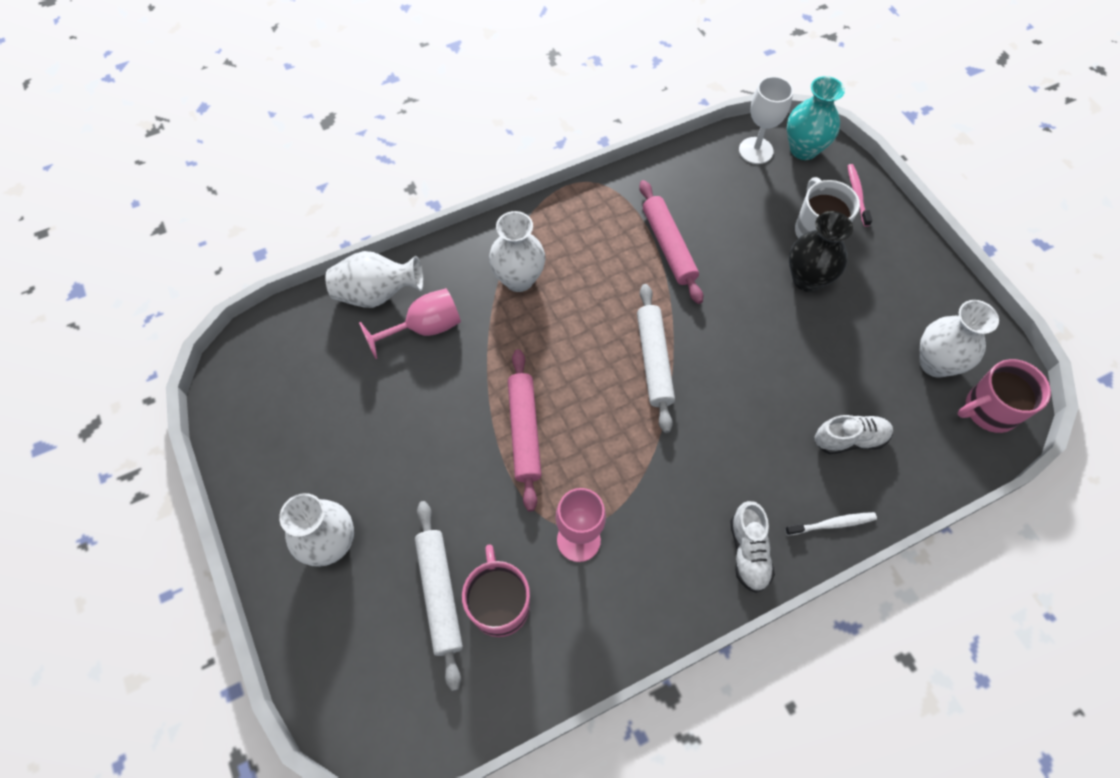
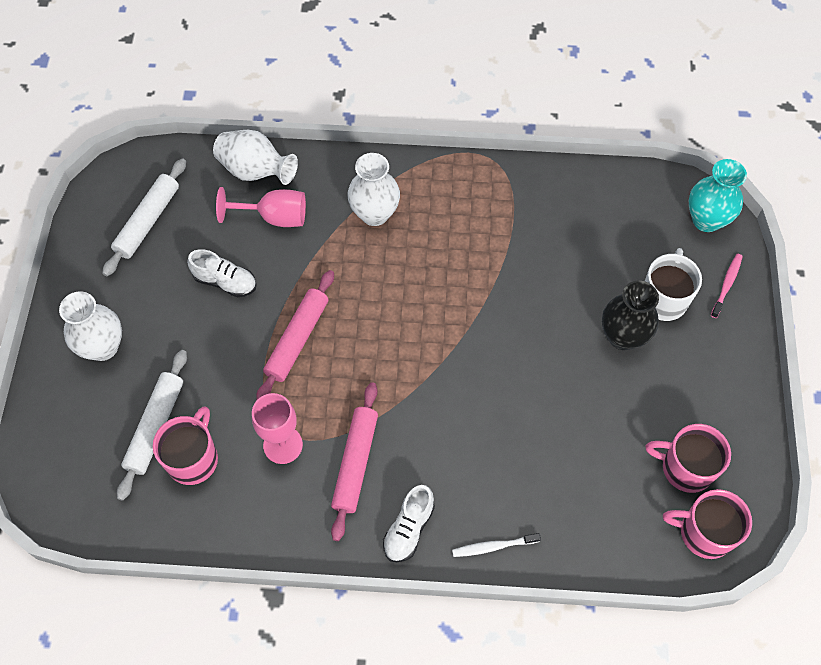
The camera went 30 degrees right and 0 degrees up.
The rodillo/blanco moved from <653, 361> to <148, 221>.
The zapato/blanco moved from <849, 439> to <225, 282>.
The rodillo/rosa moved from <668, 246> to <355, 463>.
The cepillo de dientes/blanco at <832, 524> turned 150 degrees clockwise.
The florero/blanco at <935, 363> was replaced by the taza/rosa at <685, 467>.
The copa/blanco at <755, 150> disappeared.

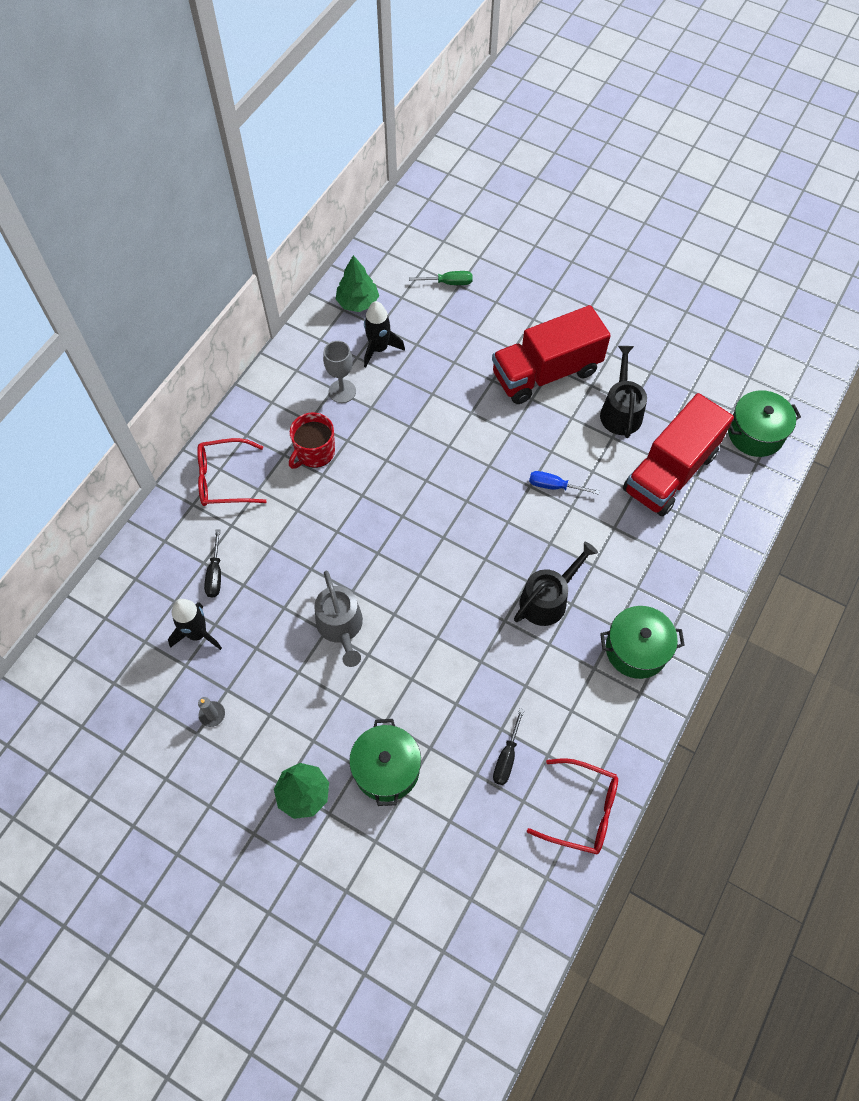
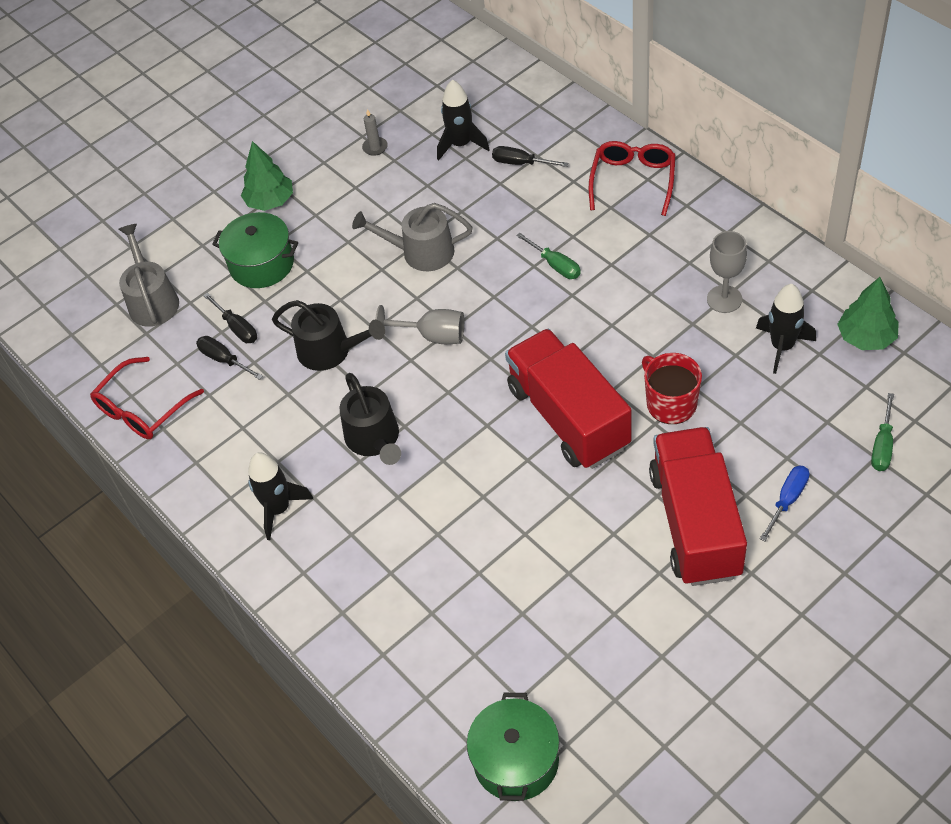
The camera went 115 degrees right and 10 degrees down.
The regadera/gris at <152, 301> appeared.
The destornillador/negro at <237, 327> appeared.
The olla/verde at <636, 649> was replaced by the cohete/negro at <278, 509>.
The regadera/negro moved from <621, 411> to <330, 351>.
The copa/gris at <432, 336> appeared.
The camión/rojo moved from <670, 472> to <568, 417>.
The destornillador/verde at <555, 265> appeared.
The taza/rojo moved from <314, 452> to <670, 403>.
The destornillador/azul moved from <554, 486> to <787, 500>.

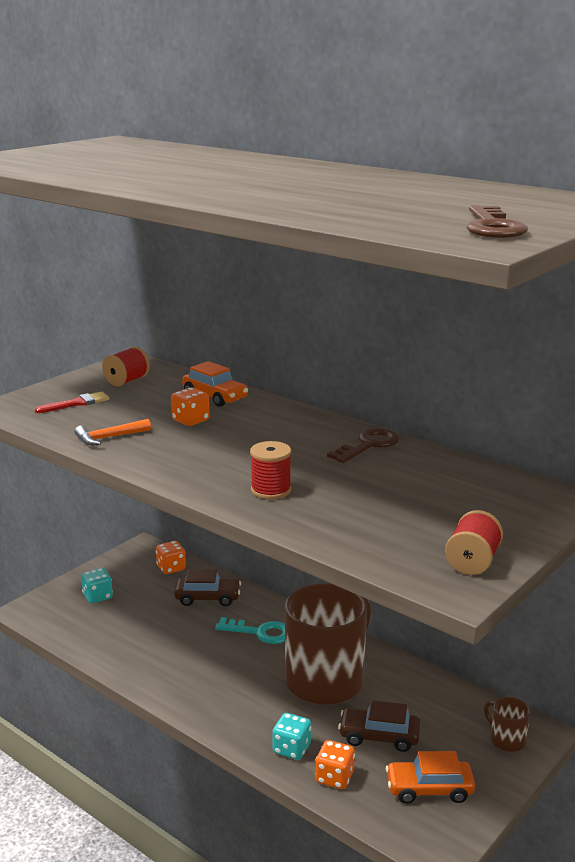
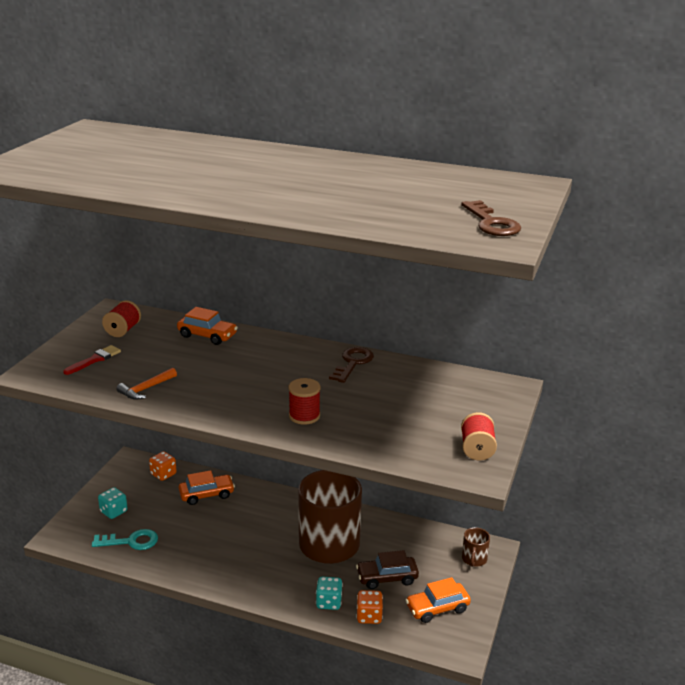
The camera went 20 degrees left and 5 degrees up.
The llave/turquesa moved from <260, 632> to <131, 541>.
The coche/marrón at <208, 598> became the coche/naranja at <206, 494>.
The taza/marrón at <506, 740> turned 105 degrees counterclockwise.
The dado/naranja at <190, 420> disappeared.

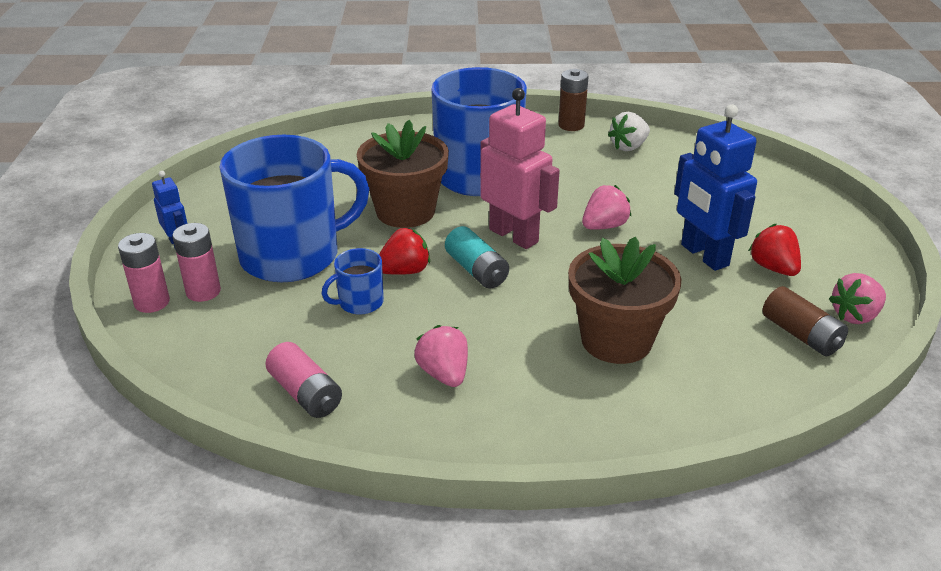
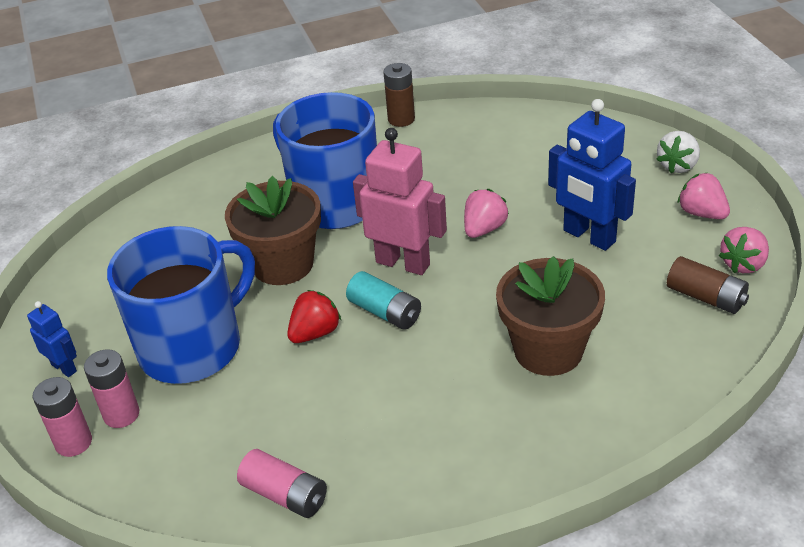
The camera went 15 degrees left and 5 degrees up.
The fresa/blanco moved from <628, 147> to <678, 165>.
The fresa/rosa moved from <444, 374> to <702, 213>.
The taza/azul at <359, 302> disappeared.
The fresa/rojo at <773, 268> disappeared.

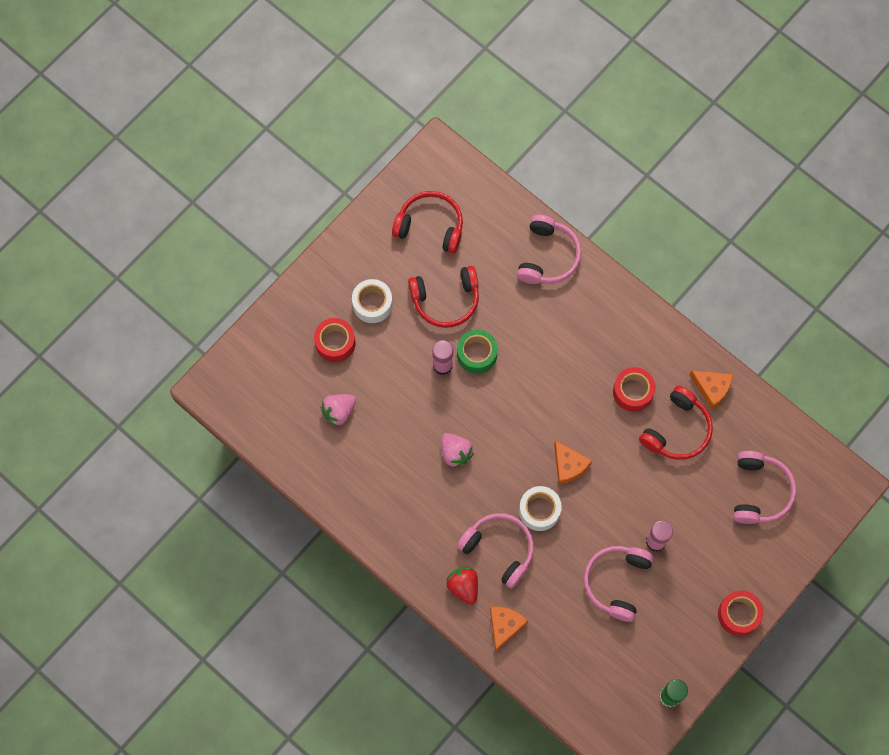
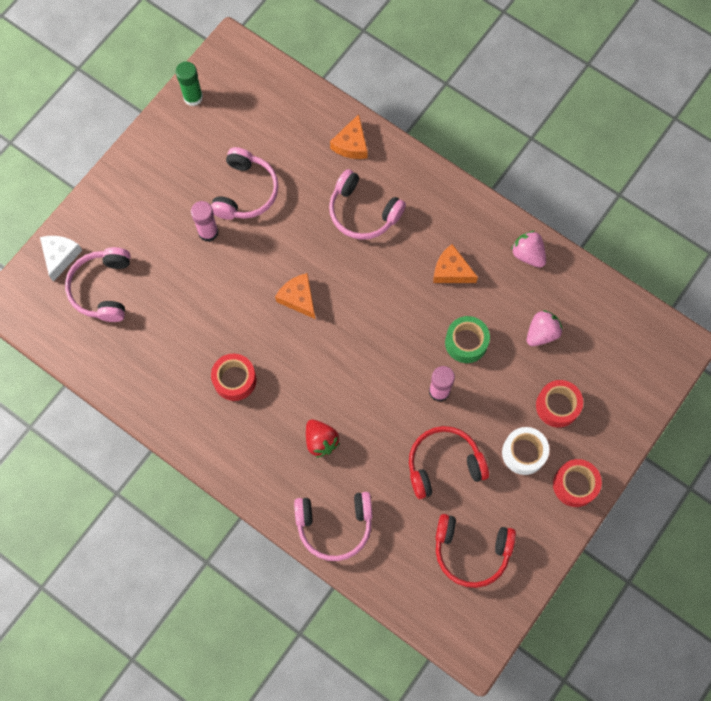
The camera went 175 degrees right and 0 degrees up.
The queso/blanco at <60, 256> appeared.
The auriculares/rosa at <548, 256> turned 105 degrees counterclockwise.
The fresa/rojo moved from <463, 586> to <321, 441>.
The queso/naranja moved from <712, 388> to <451, 271>.
The cinta adhesiva/verde moved from <477, 354> to <466, 342>.
The fresa/rosa moved from <455, 453> to <528, 254>.
The cinta adhesiva/rojo moved from <738, 614> to <575, 485>.
The cinta adhesiva/blanco at <539, 510> disappeared.
The auriculares/rojo at <677, 430> disappeared.

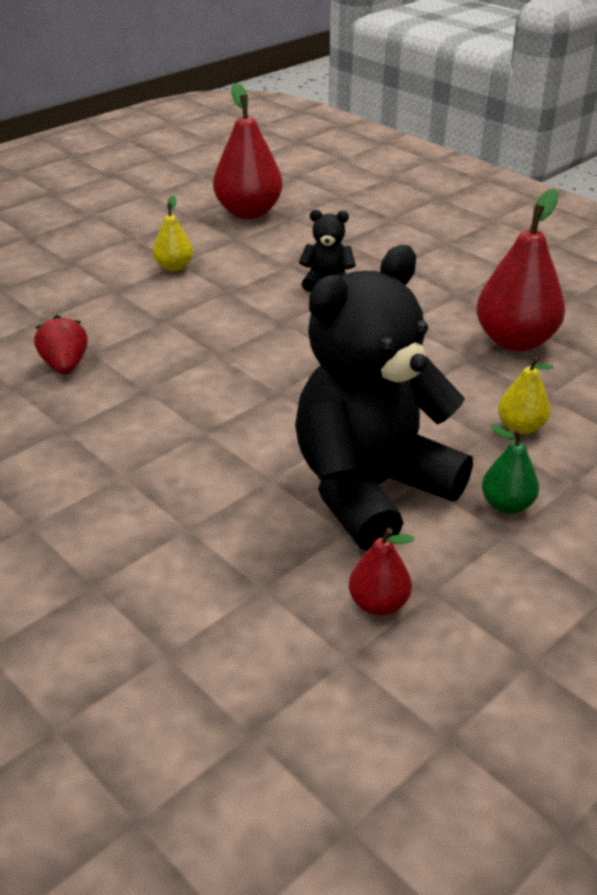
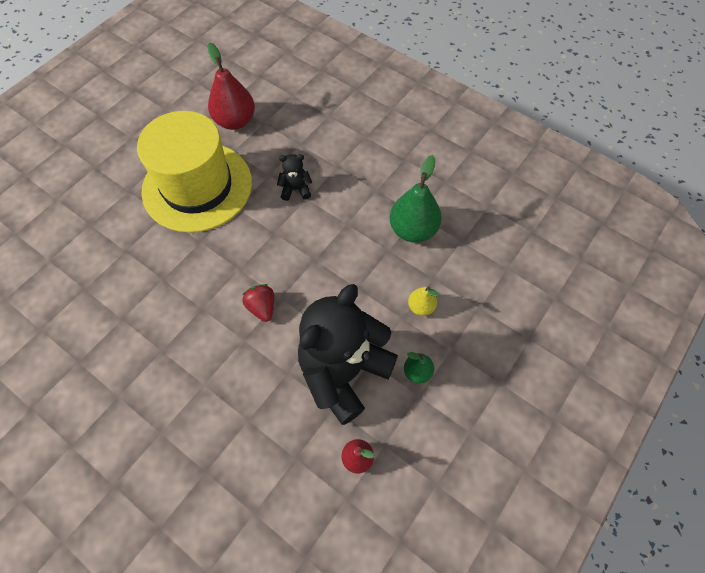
The camera went 10 degrees left and 25 degrees up.
The pera/amarillo at <174, 267> was replaced by the sombrero/amarillo at <197, 186>.
The fresa/rojo moved from <65, 365> to <262, 307>.
The pera/rojo at <515, 341> became the pera/verde at <413, 230>.

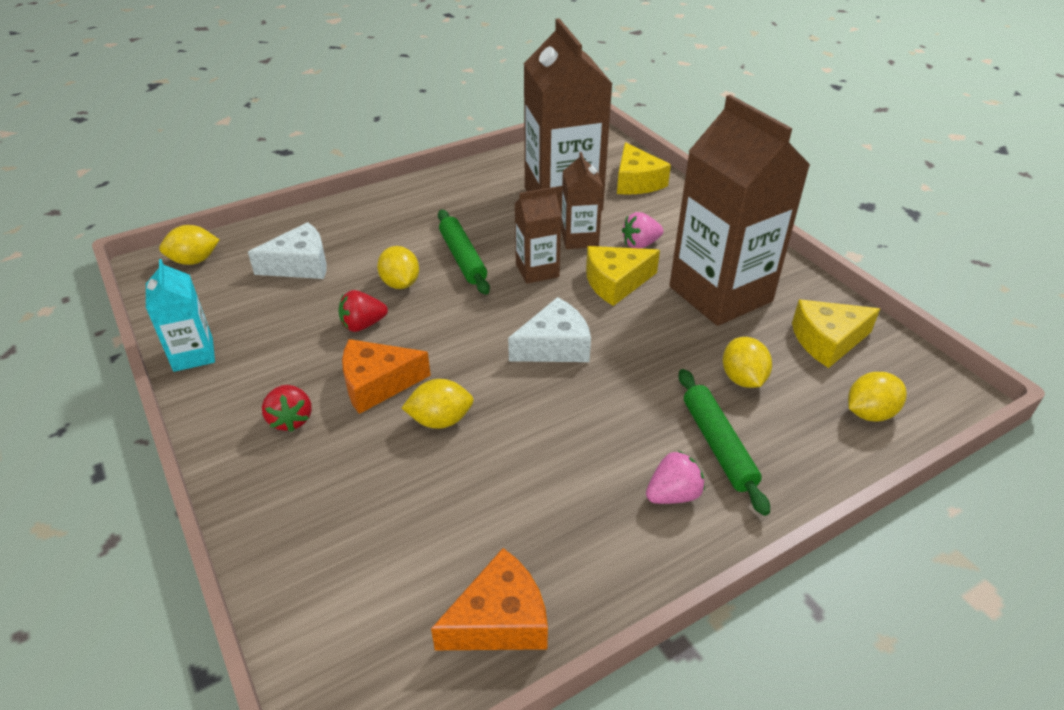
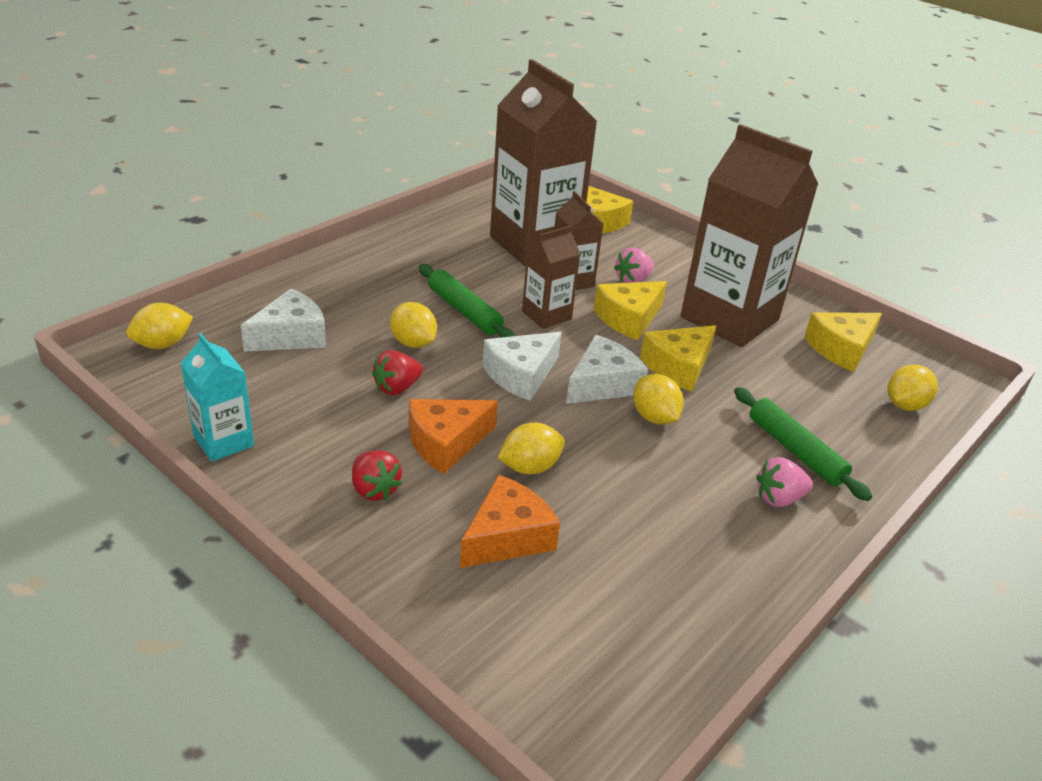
The camera went 20 degrees left and 5 degrees down.
The queso/naranja moved from <499, 619> to <507, 536>.
The queso/blanco at <521, 375> appeared.
The limón/amarillo moved from <742, 379> to <654, 417>.
The queso/amarillo at <678, 367> appeared.
The fresa/rosa at <673, 494> turned 150 degrees counterclockwise.

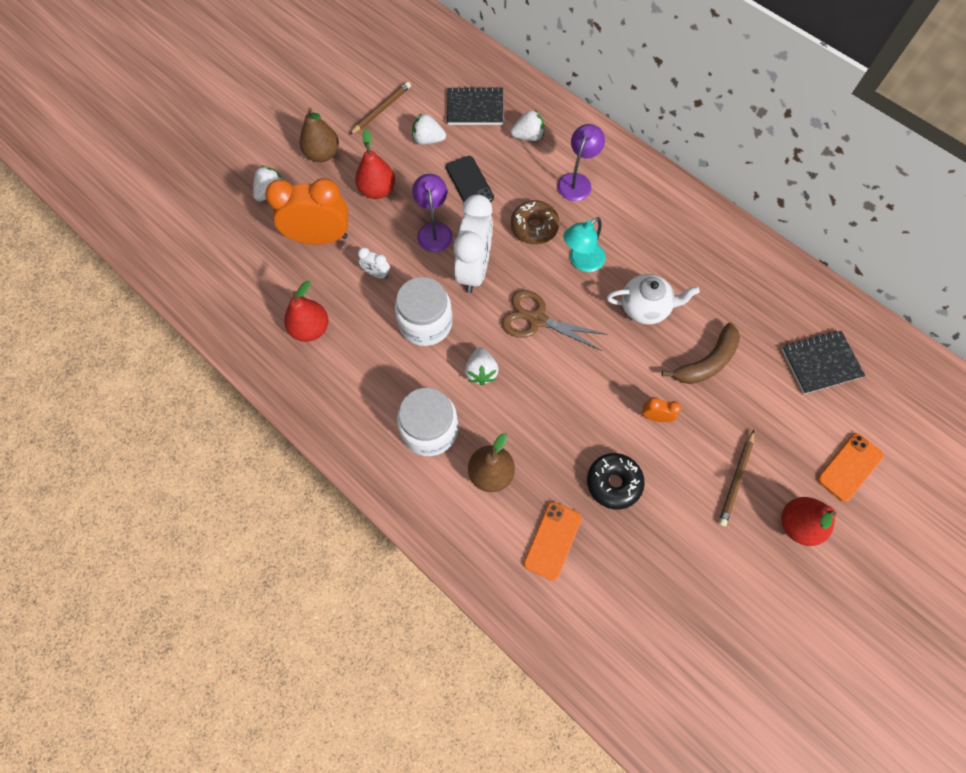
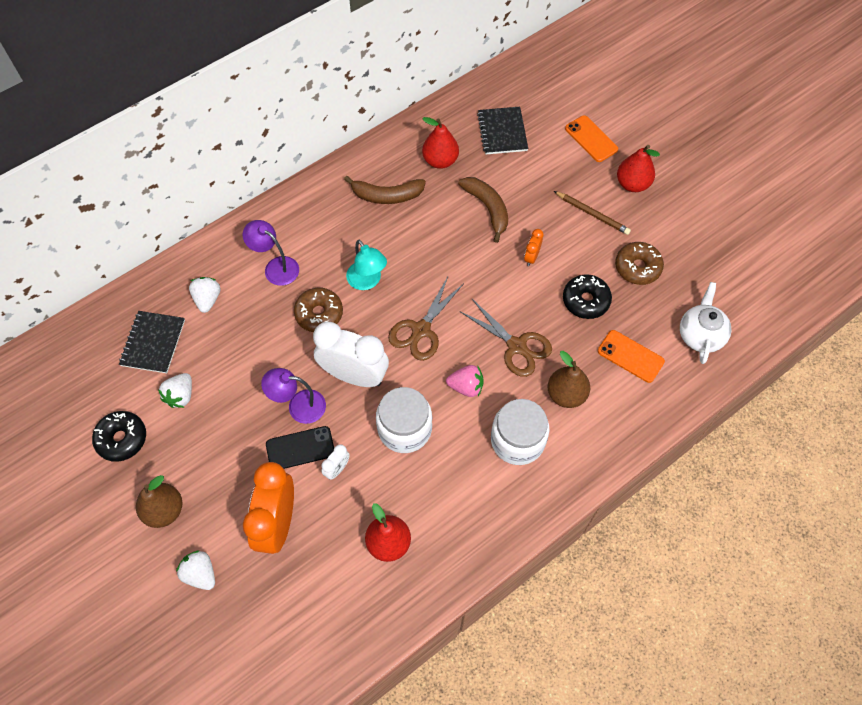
The camera went 80 degrees left and 5 degrees down.
The lápiz/marrón at <381, 110> was replaced by the rosquilla/negro at <122, 439>.
The móvil/negro moved from <469, 182> to <300, 448>.
The plátano/marrón at <386, 195> appeared.
The pera/rojo moved from <377, 190> to <440, 161>.
The fresa/blanco at <481, 372> became the fresa/rosa at <466, 387>.
The tijeras/marrón at <516, 346> appeared.
The rosquilla/marrón at <637, 267> appeared.
The tetera/blanco moved from <645, 307> to <700, 335>.

